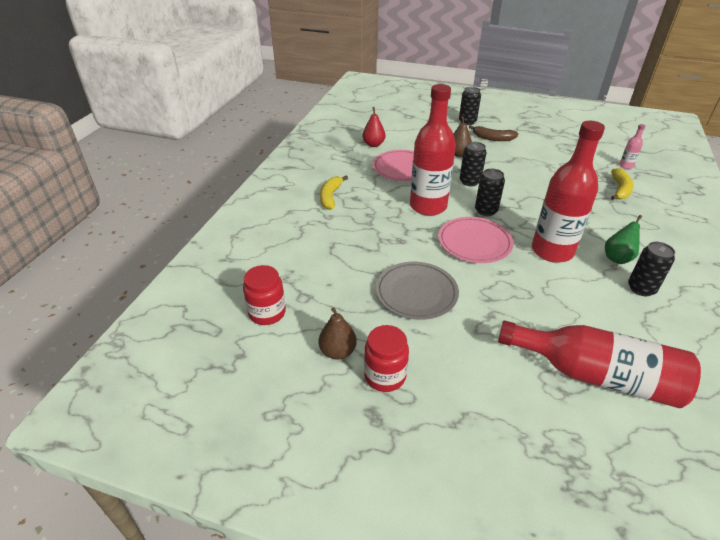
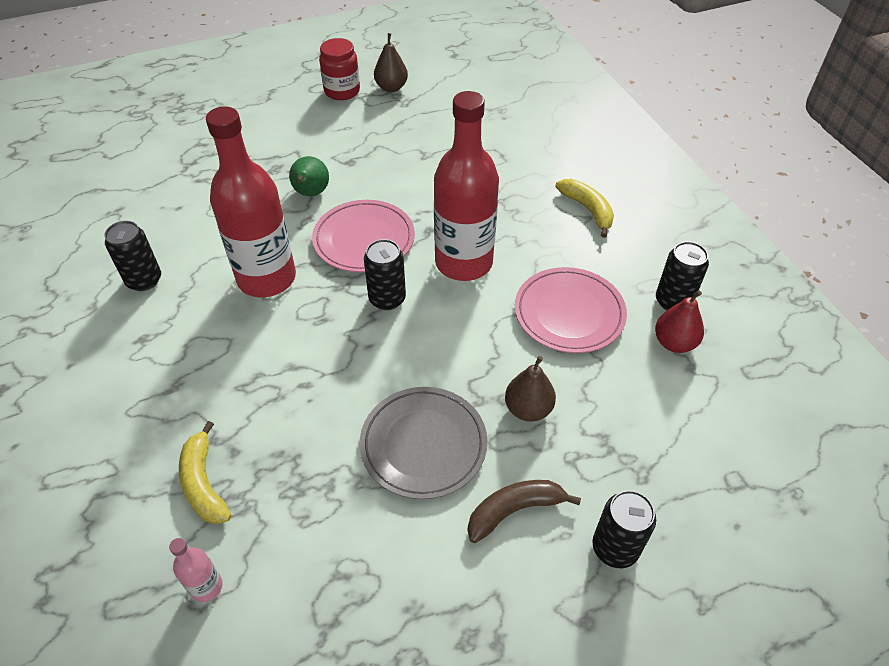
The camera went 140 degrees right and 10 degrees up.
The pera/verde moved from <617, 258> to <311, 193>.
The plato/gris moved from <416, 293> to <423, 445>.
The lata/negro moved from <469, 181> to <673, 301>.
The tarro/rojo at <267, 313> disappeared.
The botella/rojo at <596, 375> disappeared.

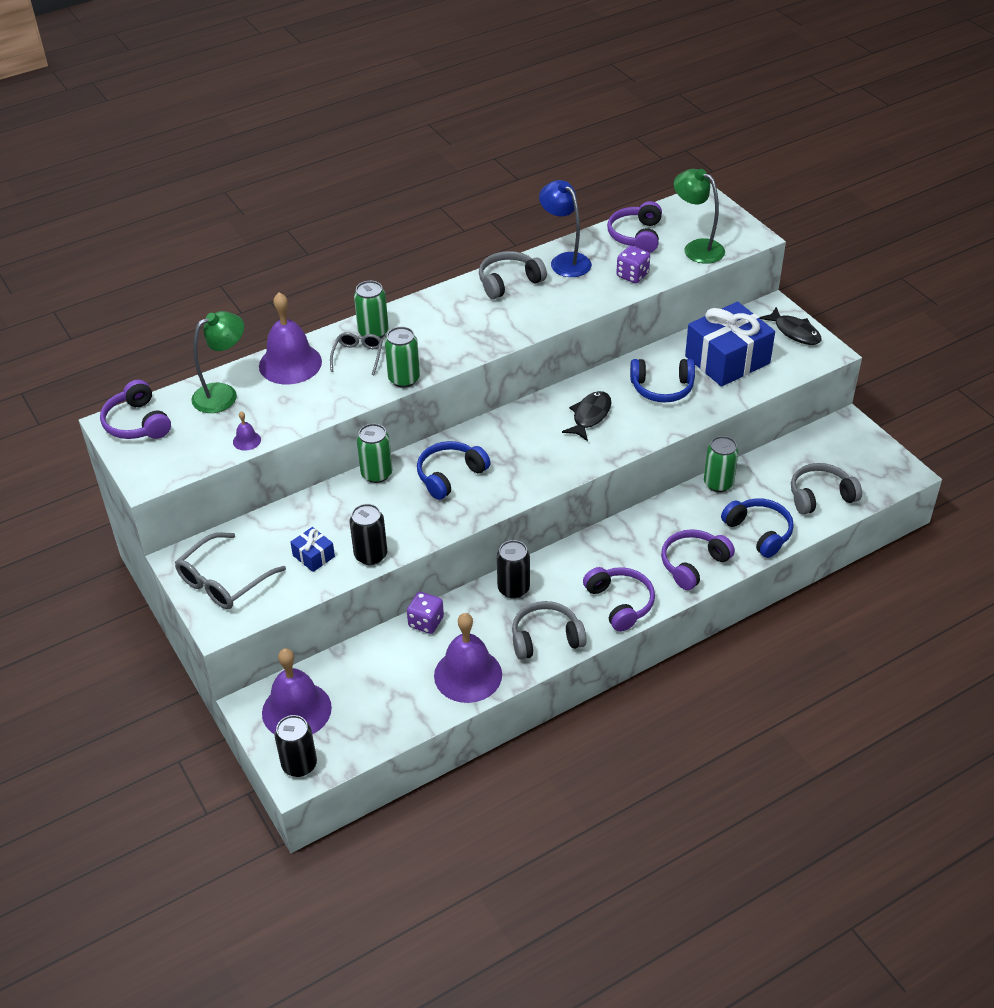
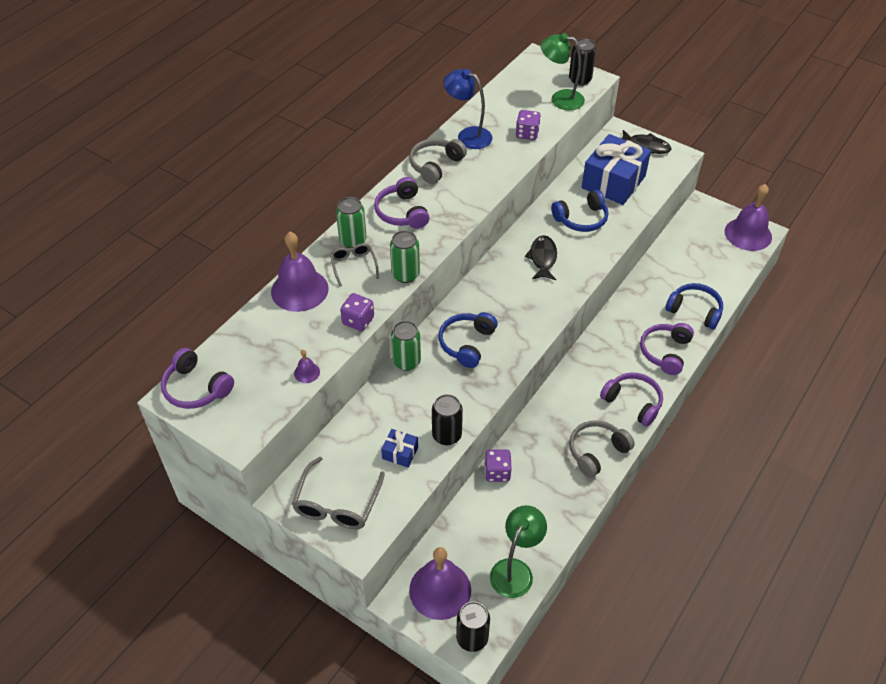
The camera went 25 degrees left and 5 degrees up.
The dado/morado at <358, 321> appeared.
The auriculares/morado moved from <636, 236> to <402, 212>.
The lámpara/verde moved from <223, 394> to <515, 570>.
The lata/negro moved from <513, 589> to <580, 80>.
The campana/morado moved from <468, 675> to <748, 234>.
The lata/verde at <718, 483> disappeared.
The auriculares/gris at <820, 496> disappeared.

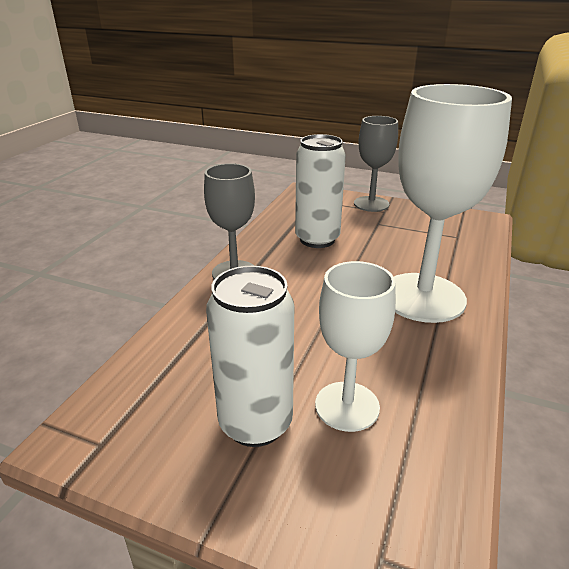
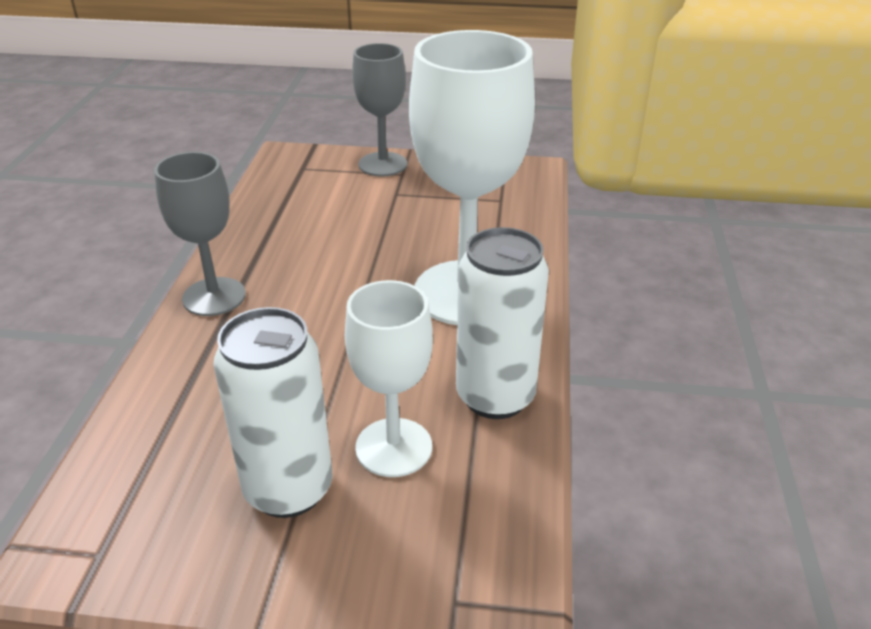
The camera went 15 degrees left and 5 degrees up.
The lata/blanco moved from <317, 239> to <495, 396>.

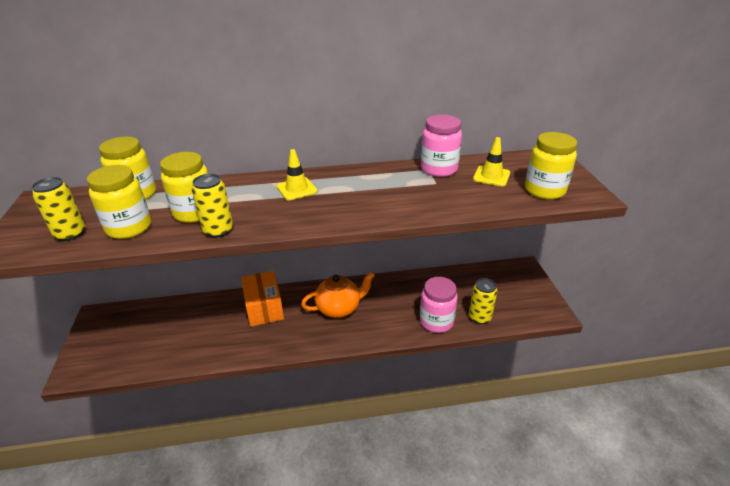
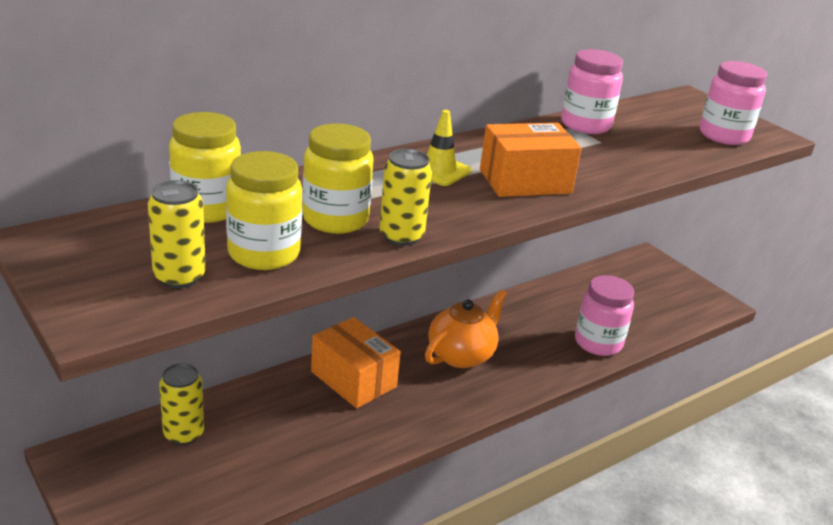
The camera went 30 degrees left and 5 degrees down.
The lata/amarillo moved from <479, 317> to <183, 434>.
The caja/naranja at <525, 181> appeared.
The tarro/amarillo at <544, 190> became the tarro/rosa at <724, 136>.
The cono de tráfico/amarillo at <491, 176> disappeared.

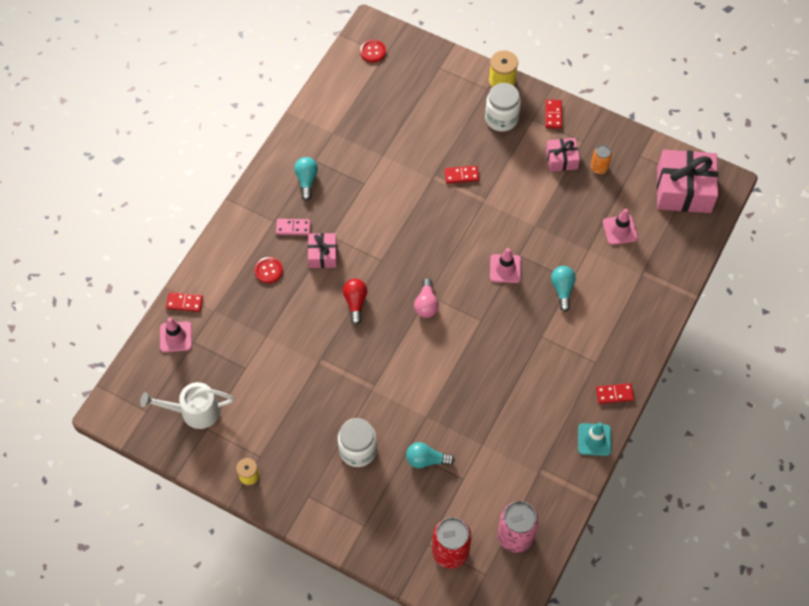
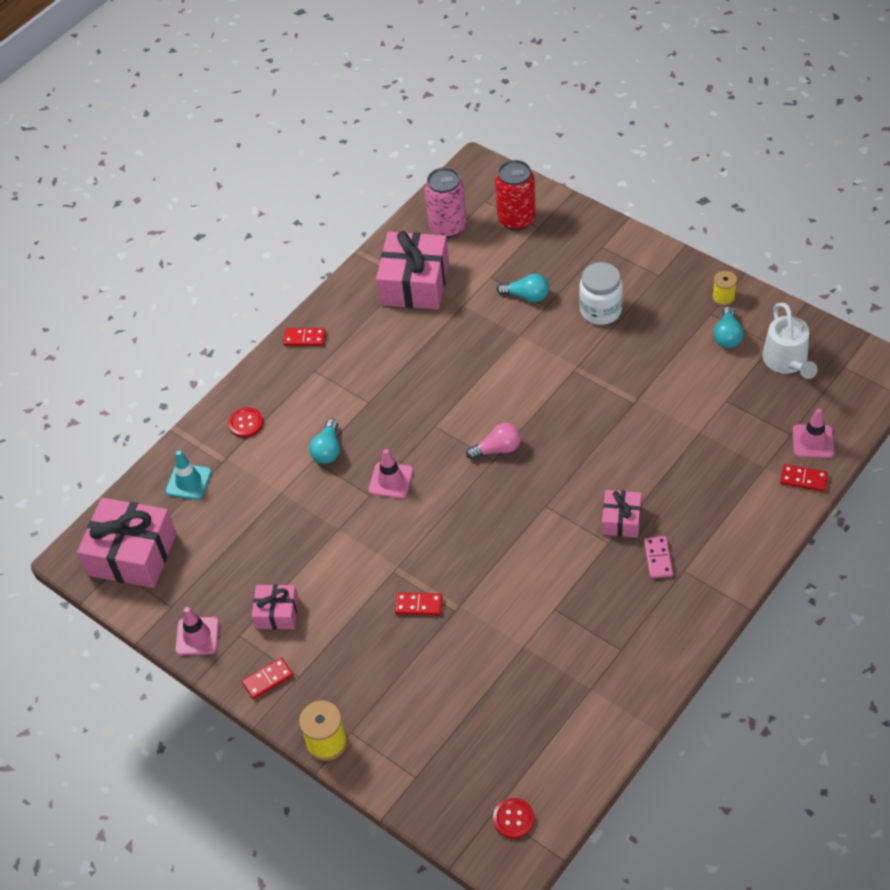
The camera went 165 degrees left and 10 degrees down.
The cono de tráfico/turquesa moved from <594, 439> to <188, 482>.
The cono de tráfico/rosa moved from <620, 230> to <197, 636>.
The botón/rojo moved from <268, 270> to <246, 423>.
The ficha de dominó/rojo at <553, 115> turned 45 degrees clockwise.
The regalo/rosa at <414, 283> appeared.
The bombilla/rosa at <426, 304> turned 60 degrees clockwise.
The ficha de dominó/rosa at <293, 228> turned 75 degrees clockwise.
The bombilla/turquesa moved from <306, 180> to <727, 336>.
The regadera/blanco at <194, 411> turned 75 degrees clockwise.
The bombilla/rojo at <355, 302> disappeared.
The tarro/blanco at <501, 118> disappeared.
The lata/naranja at <599, 168> disappeared.

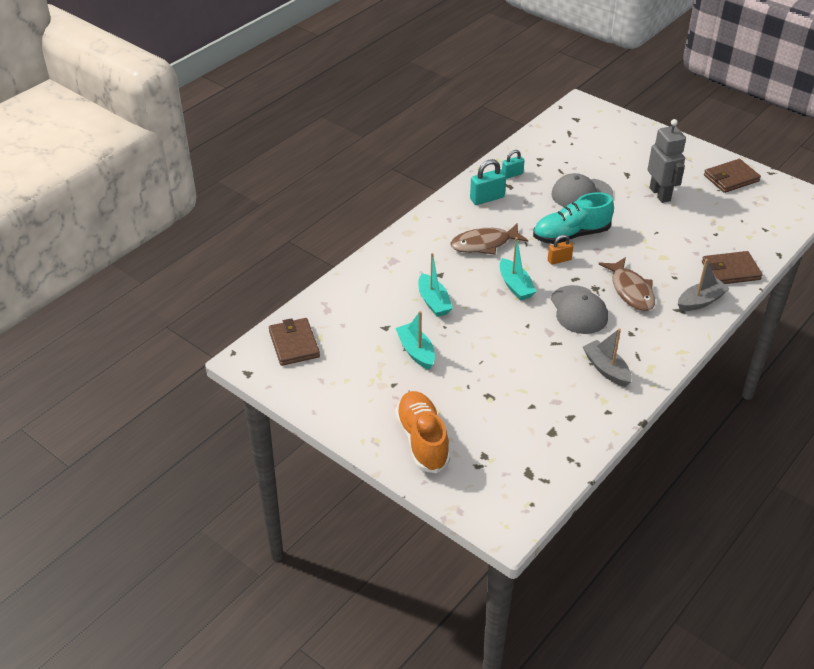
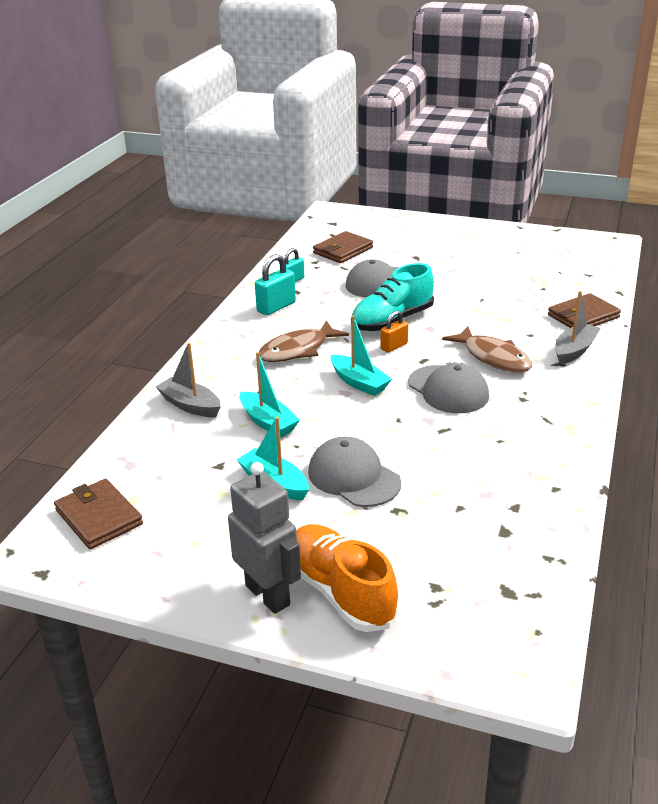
The camera went 20 degrees left and 10 degrees down.
The barco/gris moved from <606, 369> to <190, 405>.
The robot/gris moved from <660, 194> to <268, 595>.
The gorra/gris at <353, 477> appeared.
The cartera/marrón moved from <731, 178> to <343, 250>.

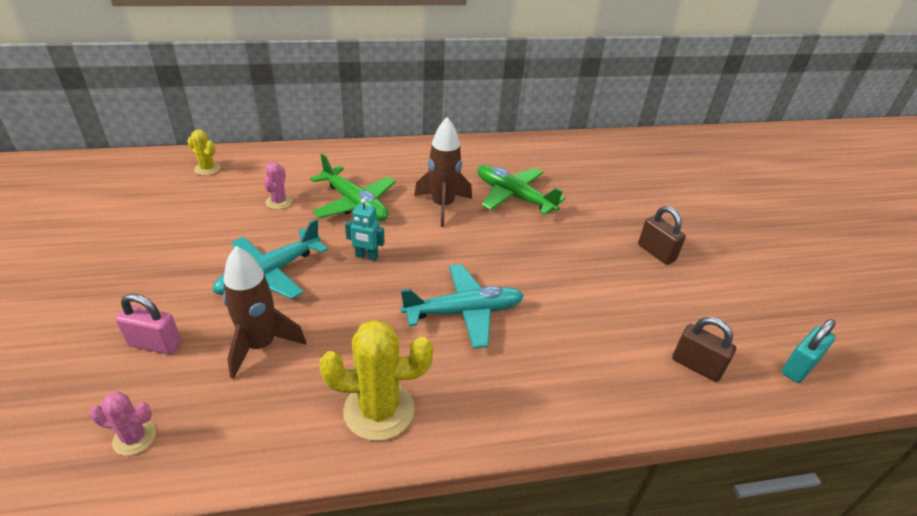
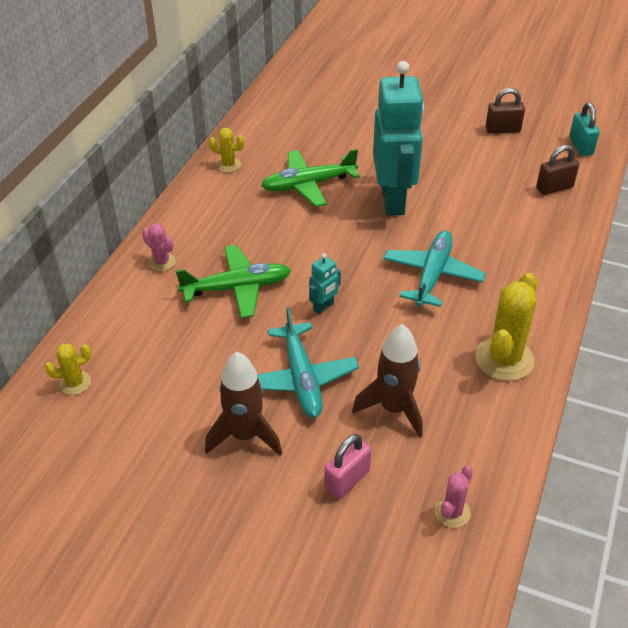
The camera went 55 degrees left and 5 degrees up.
The cactus/rosa moved from <279, 202> to <161, 262>.
The cohete/marrón moved from <443, 206> to <245, 435>.
The cactus/amarillo at <228, 165> appeared.
The robot/turquesa at <393, 200> appeared.
The candado/marrón moved from <656, 252> to <502, 130>.

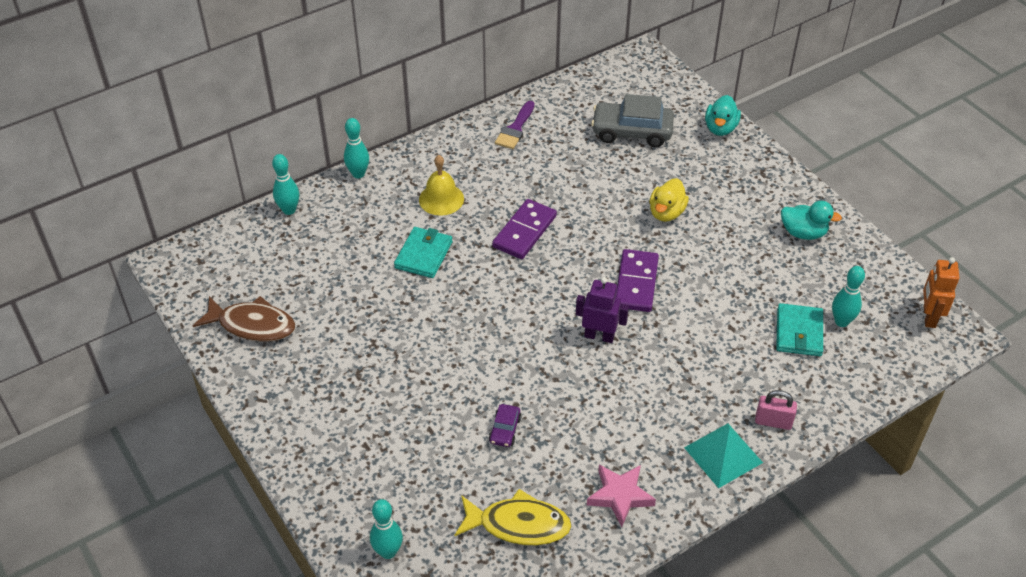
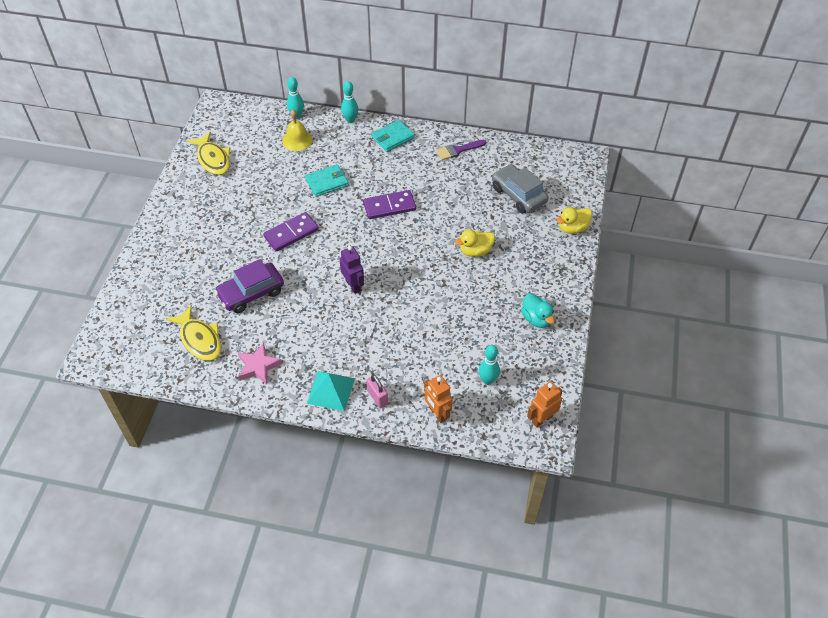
The camera went 45 degrees right and 5 degrees up.
The pez/marrón at <252, 325> became the pez/amarillo at <213, 159>.
The coche/morado at <505, 430> changed to 2.09 times the size.
The ficha de dominó/morado moved from <636, 283> to <291, 233>.
The campana/amarillo moved from <441, 199> to <297, 140>.
The cartera/turquesa moved from <799, 332> to <393, 137>.
The robot/naranja at <437, 413> appeared.
The pato/turquesa at <720, 128> became the pato/amarillo at <572, 228>.
The bolo/turquesa at <388, 552> disappeared.

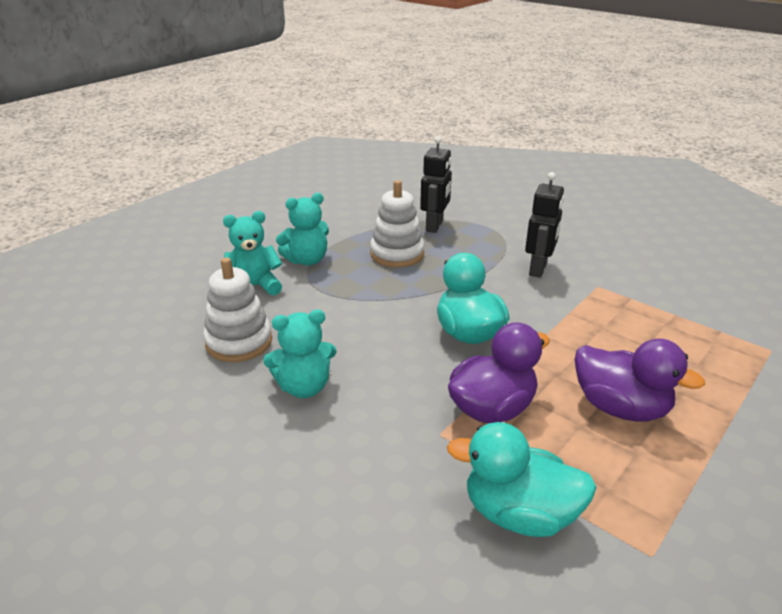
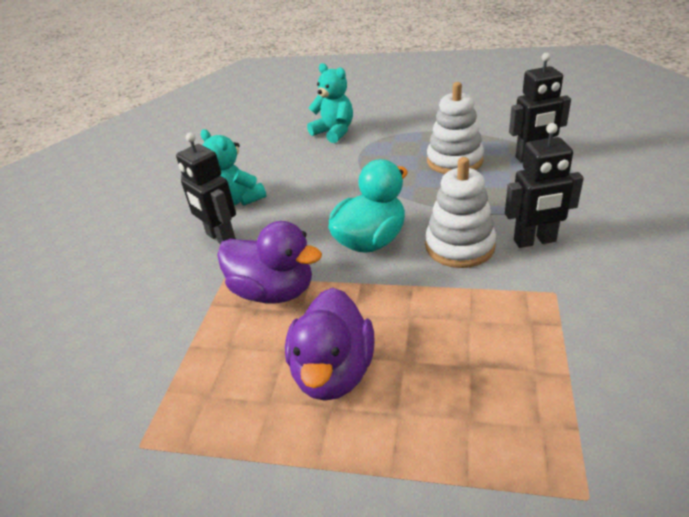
The camera went 65 degrees right and 5 degrees up.
The robot/negro at <220, 238> appeared.
The juguete apilable/blanco moved from <239, 342> to <459, 246>.
The osito/turquesa at <307, 260> disappeared.
The pato/turquesa at <519, 514> disappeared.

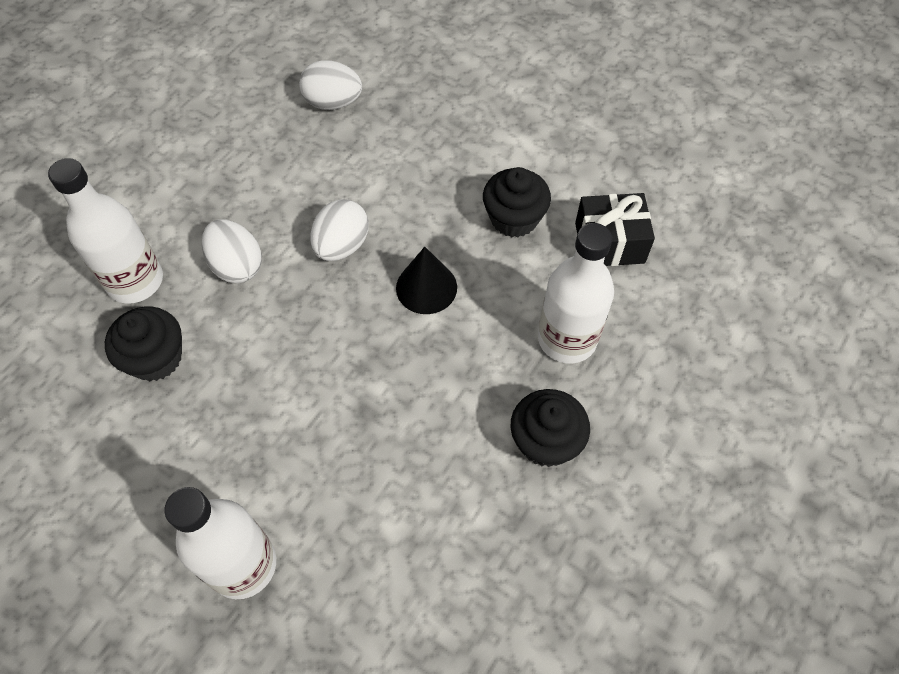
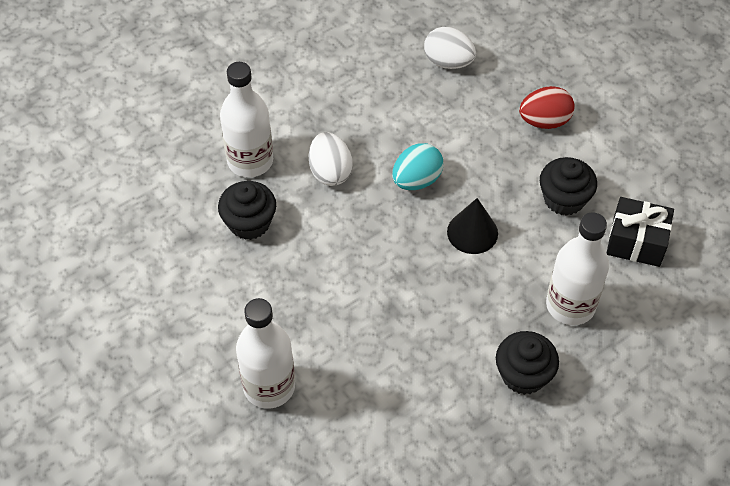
The camera went 20 degrees right and 5 degrees down.
The huevo/blanco at <342, 246> became the huevo/turquesa at <416, 180>.
The huevo/rojo at <544, 121> appeared.

